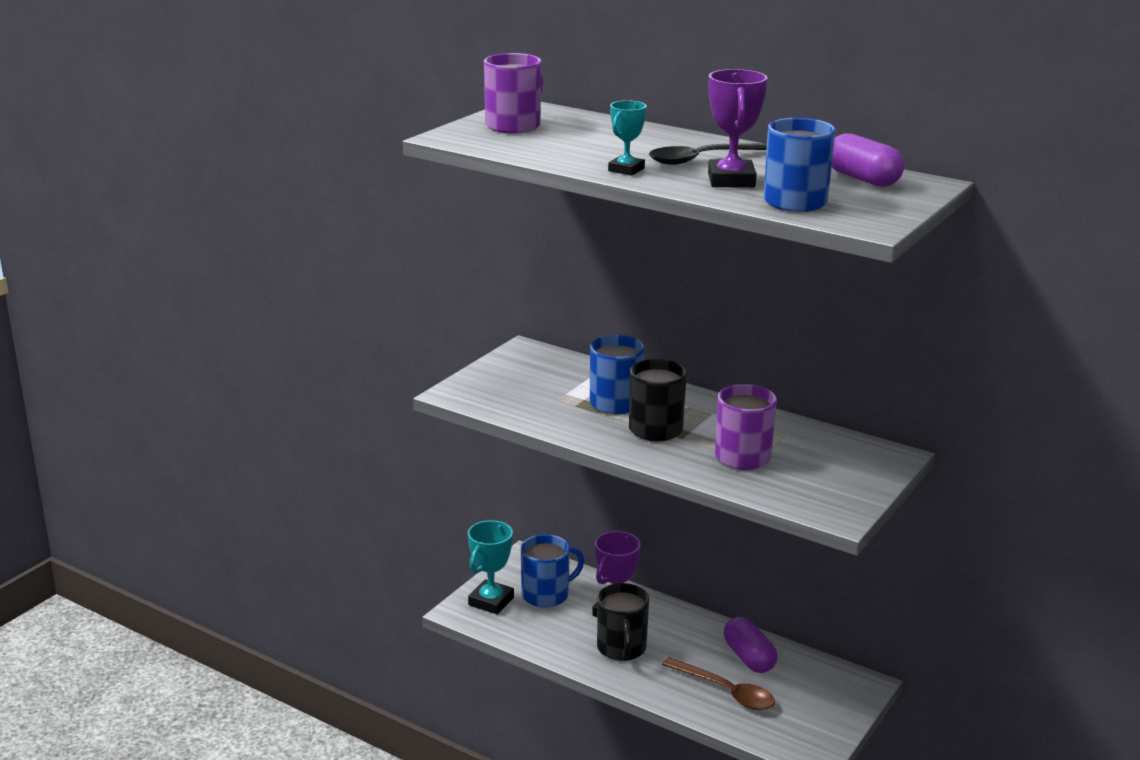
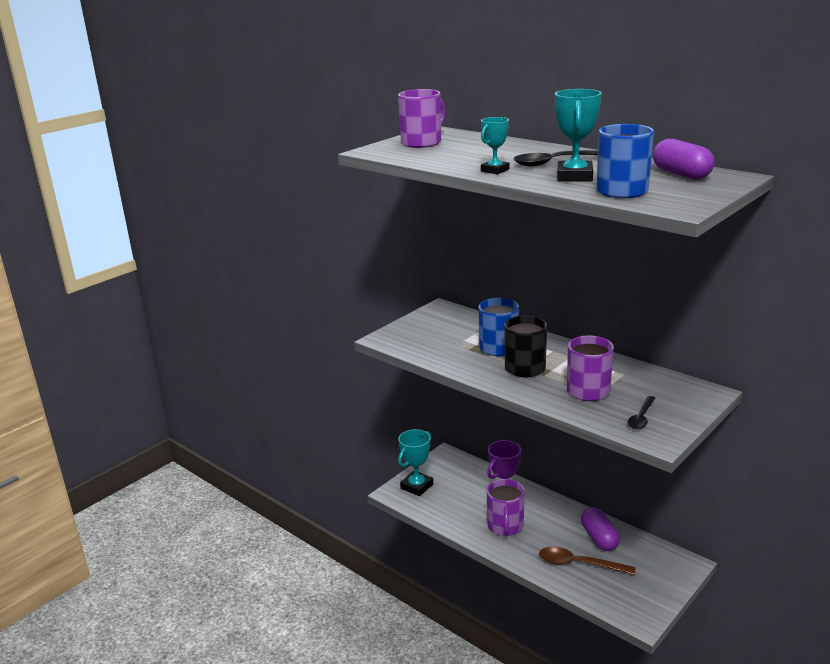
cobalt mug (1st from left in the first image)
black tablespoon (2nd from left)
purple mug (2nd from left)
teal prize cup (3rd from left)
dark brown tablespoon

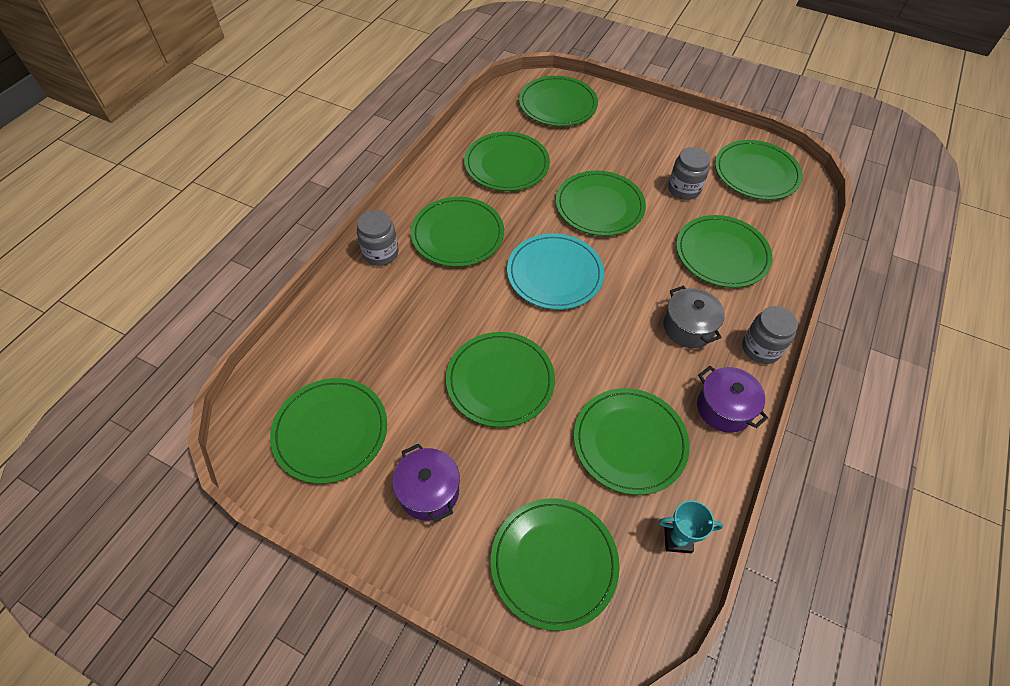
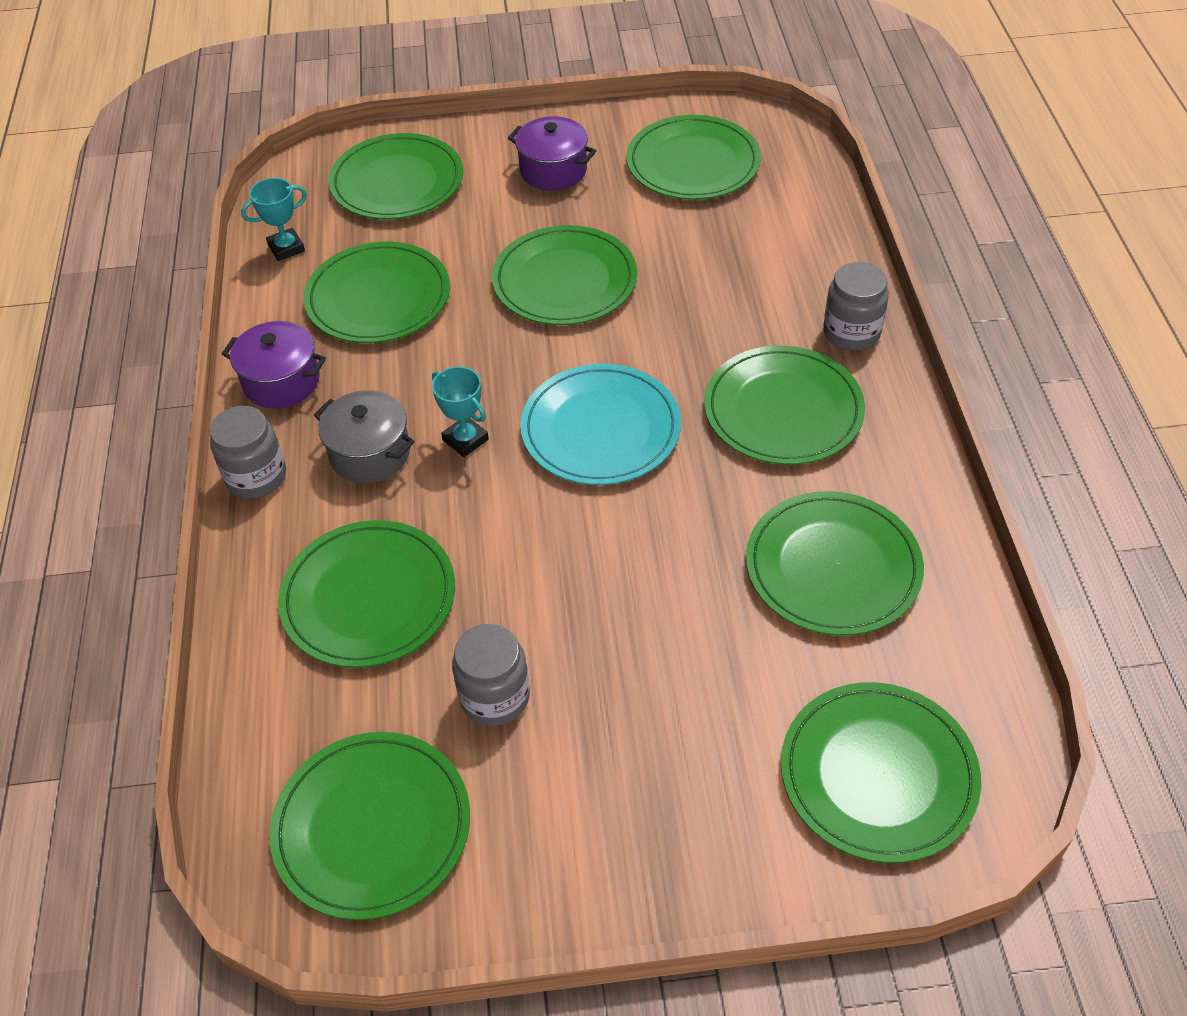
green flat dish (7th from left in the first image)
teal prize cup (2nd from left)

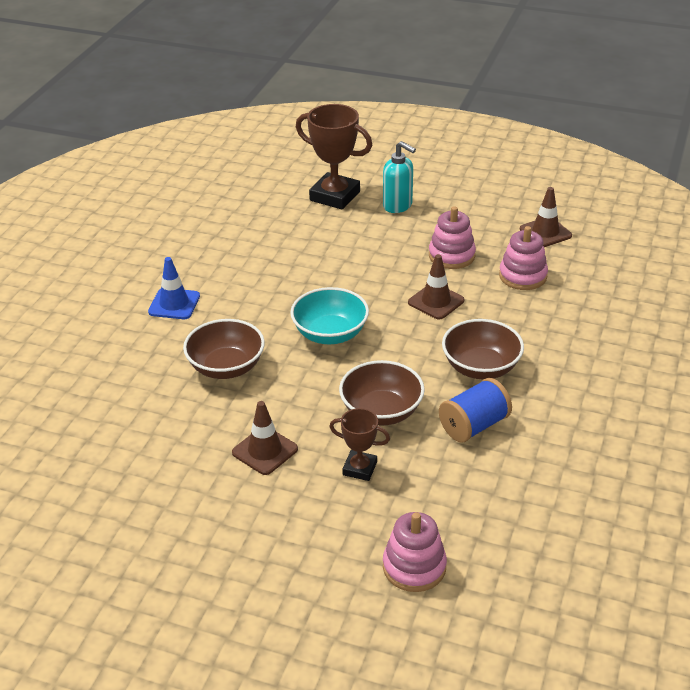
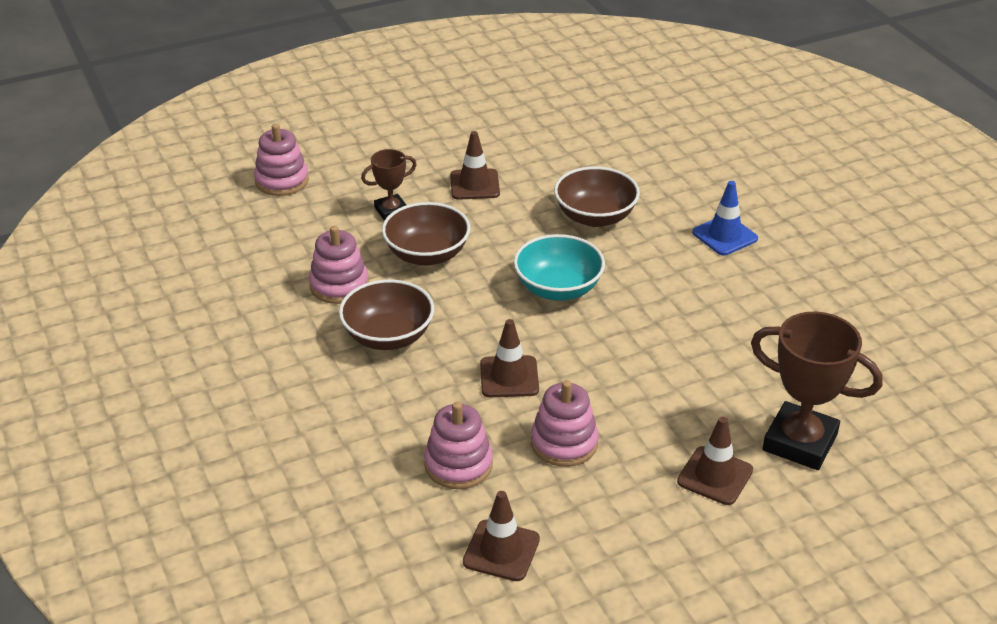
dark brown traffic cone (4th from left)
rosy ring stacker (2nd from left)
dark brown prize cup (2nd from left)

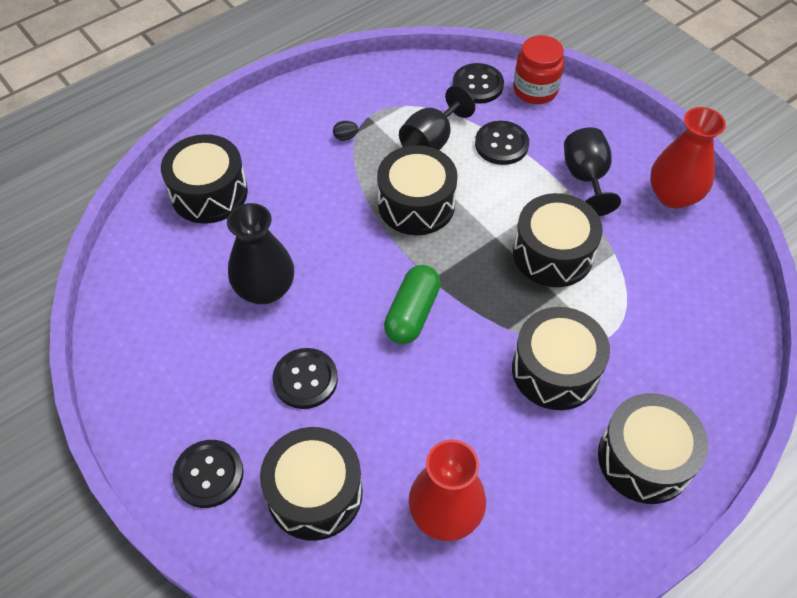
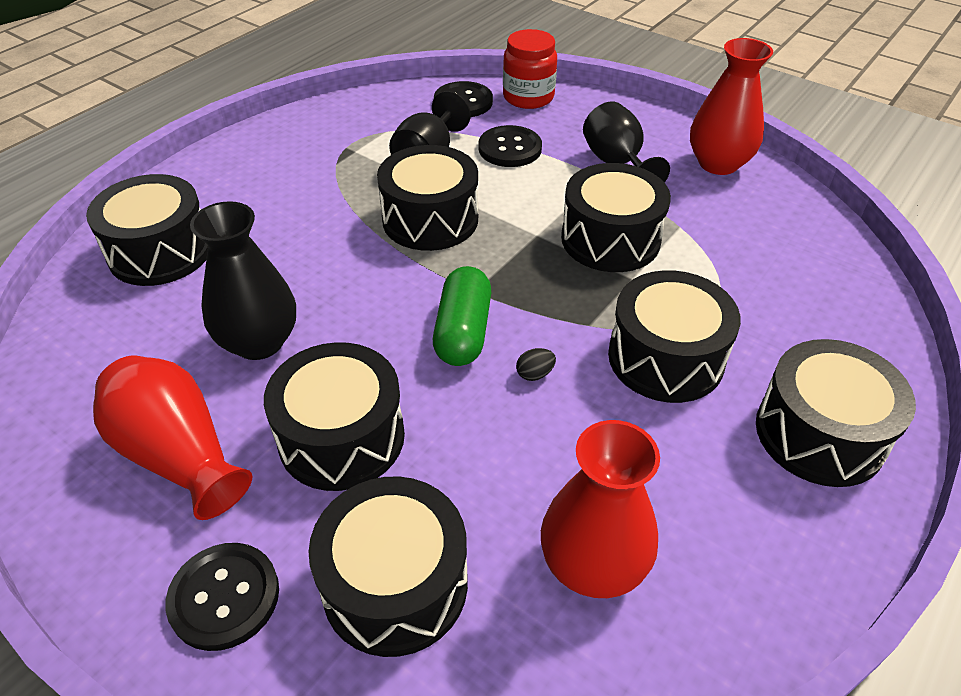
crimson flower vase (1st from left)
black toy egg
black toy drum (2nd from left)

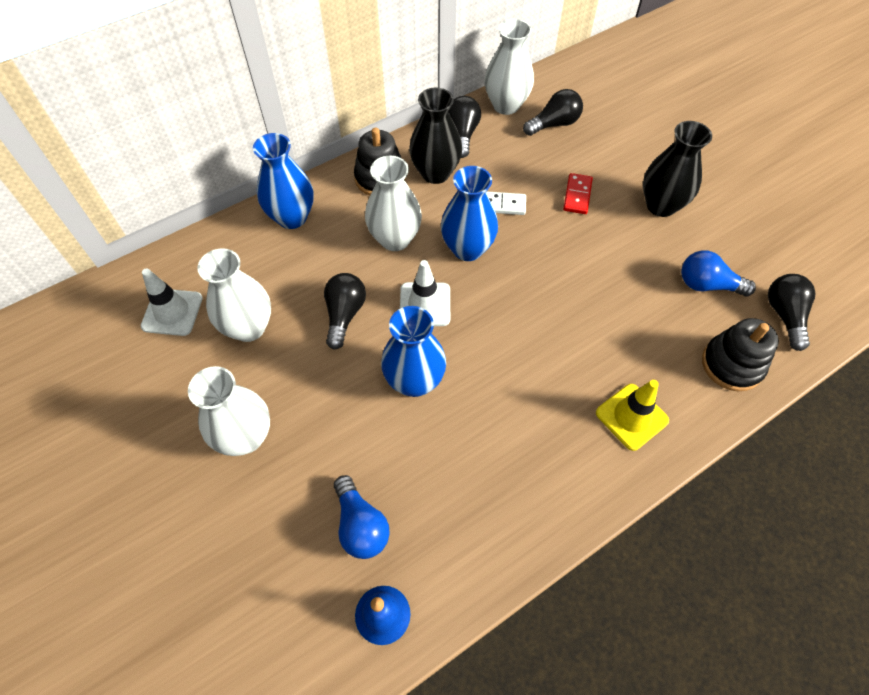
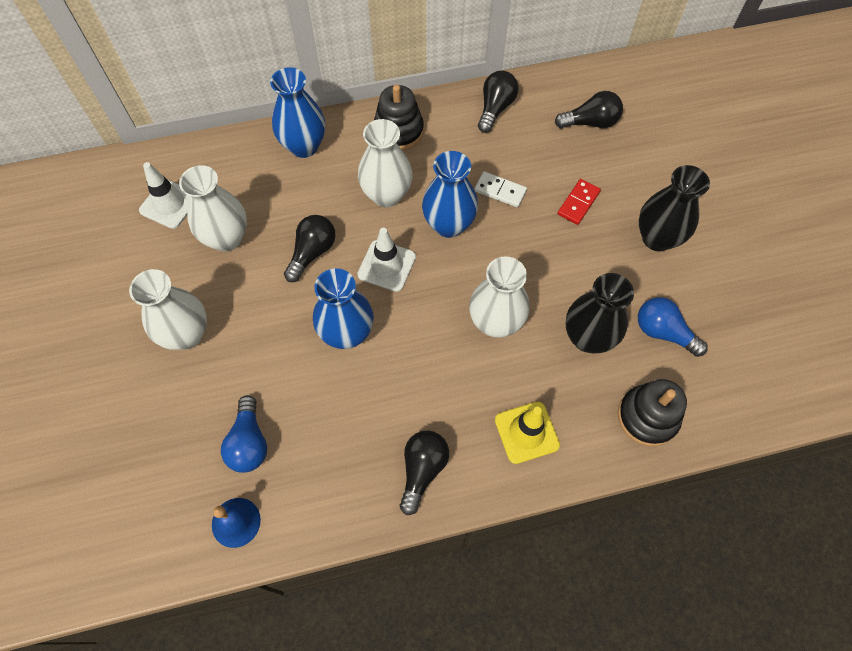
black flower vase (1st from left)
snow-white flower vase (4th from left)
black light bulb (2nd from left)

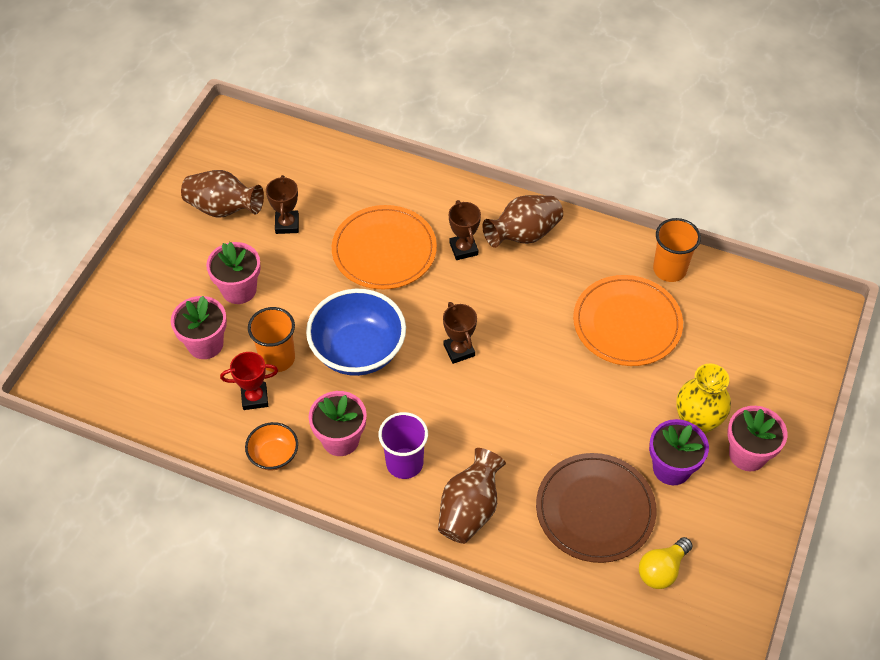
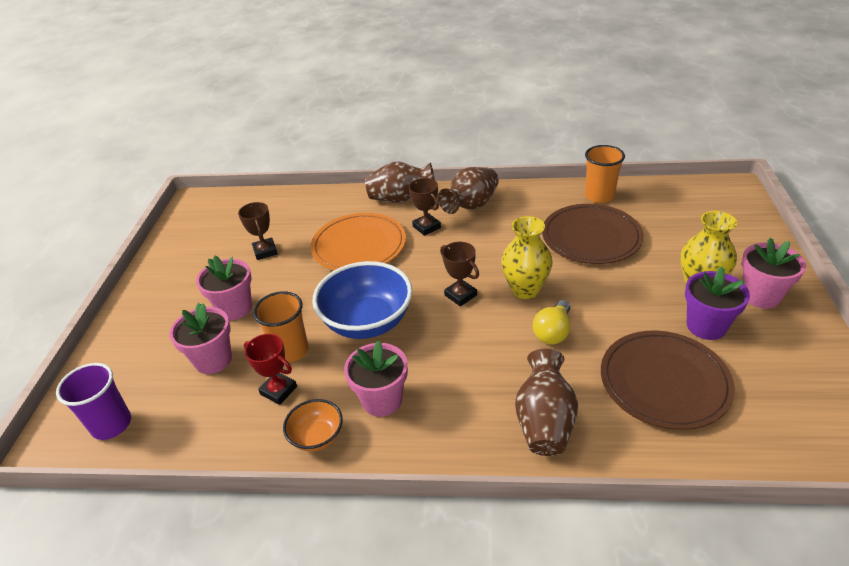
bright yellow flower vase (1st from left)
dark brown flower vase (1st from left)
purple tumbler
bright yellow light bulb
dark brown flat dish (1st from left)
crimson prize cup

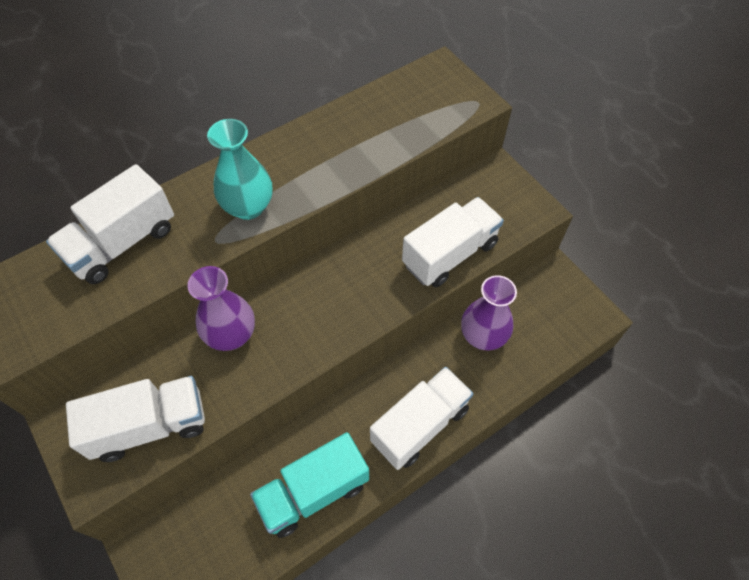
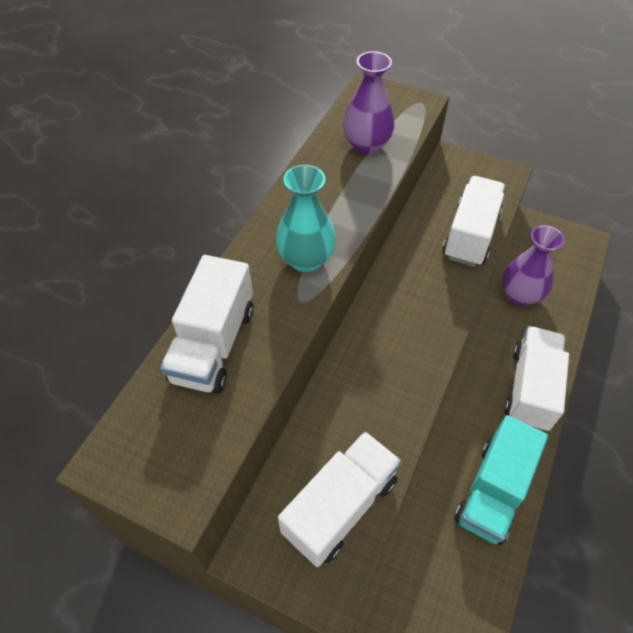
purple flower vase (1st from left)

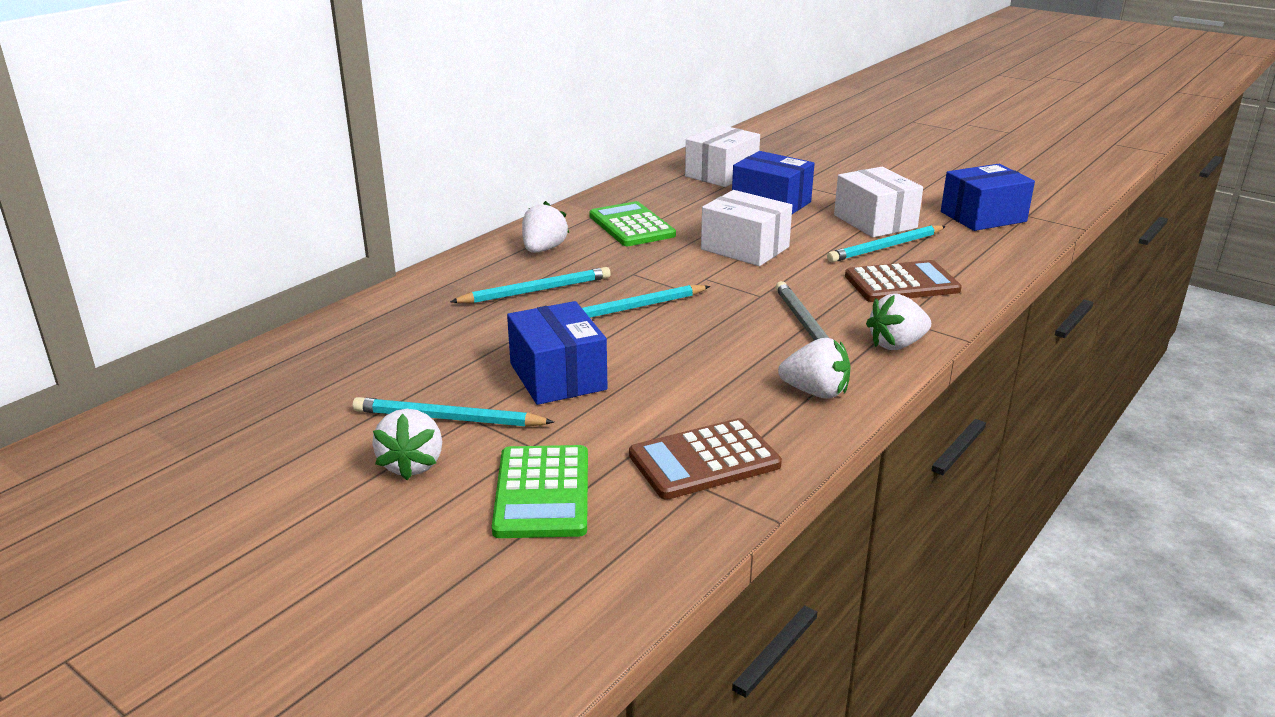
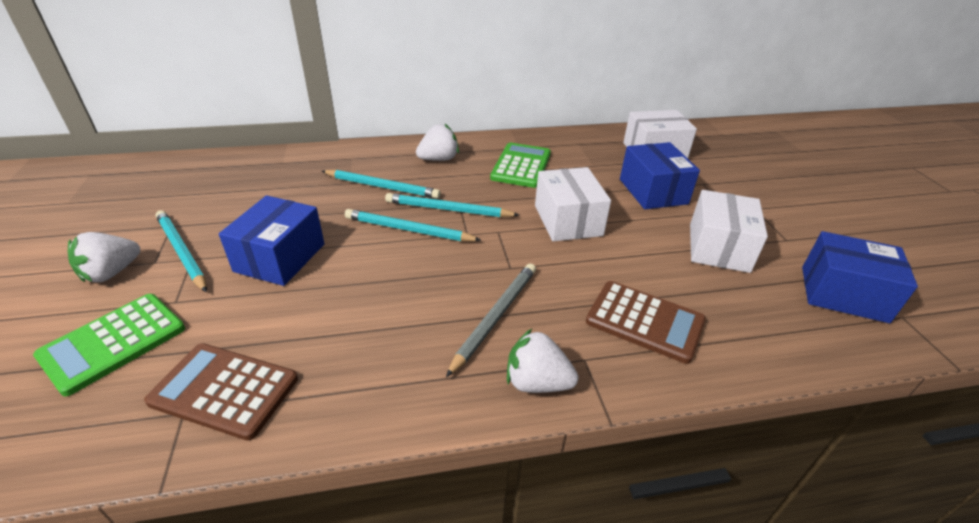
snow-white strawberry (3rd from left in the first image)
teal wooden pencil (4th from left)

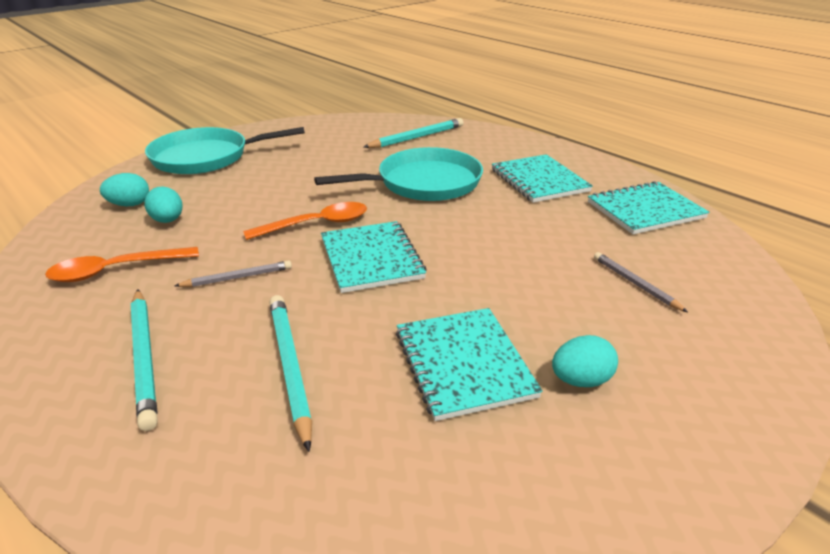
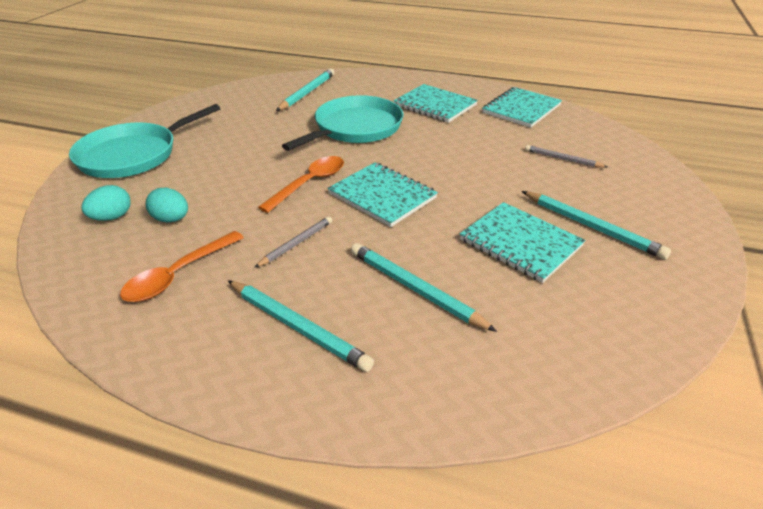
teal wooden pencil (4th from left)

